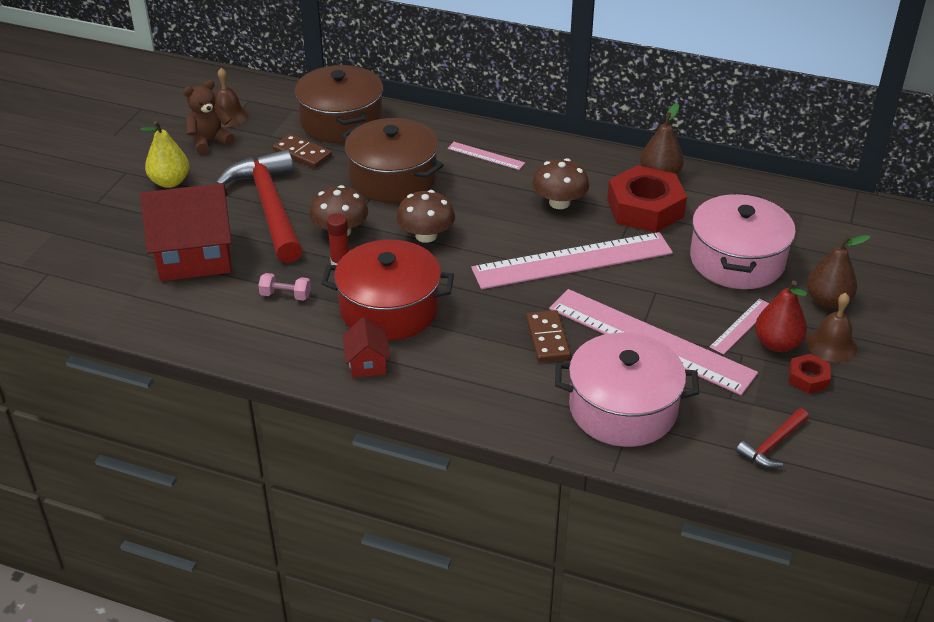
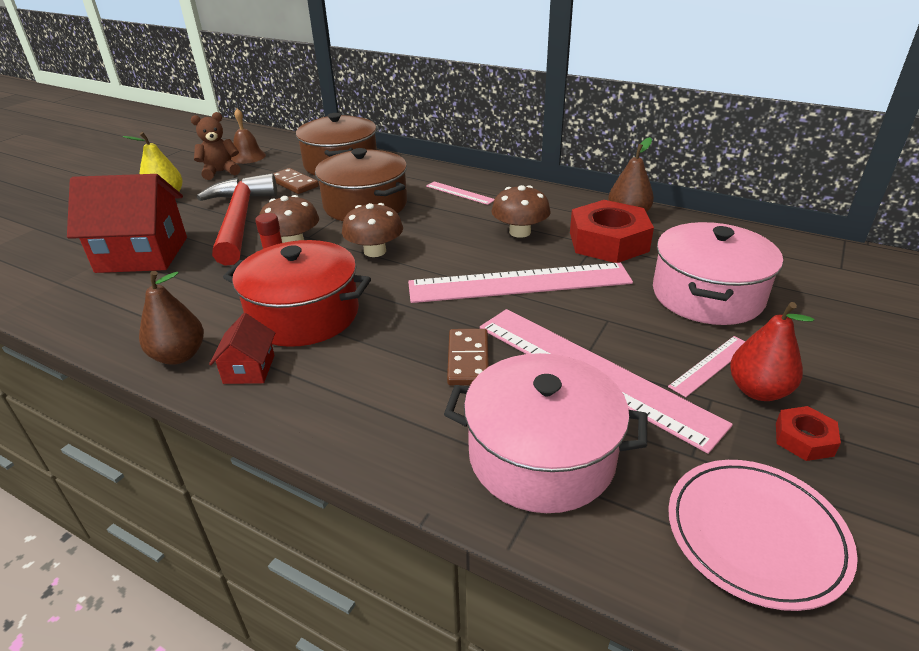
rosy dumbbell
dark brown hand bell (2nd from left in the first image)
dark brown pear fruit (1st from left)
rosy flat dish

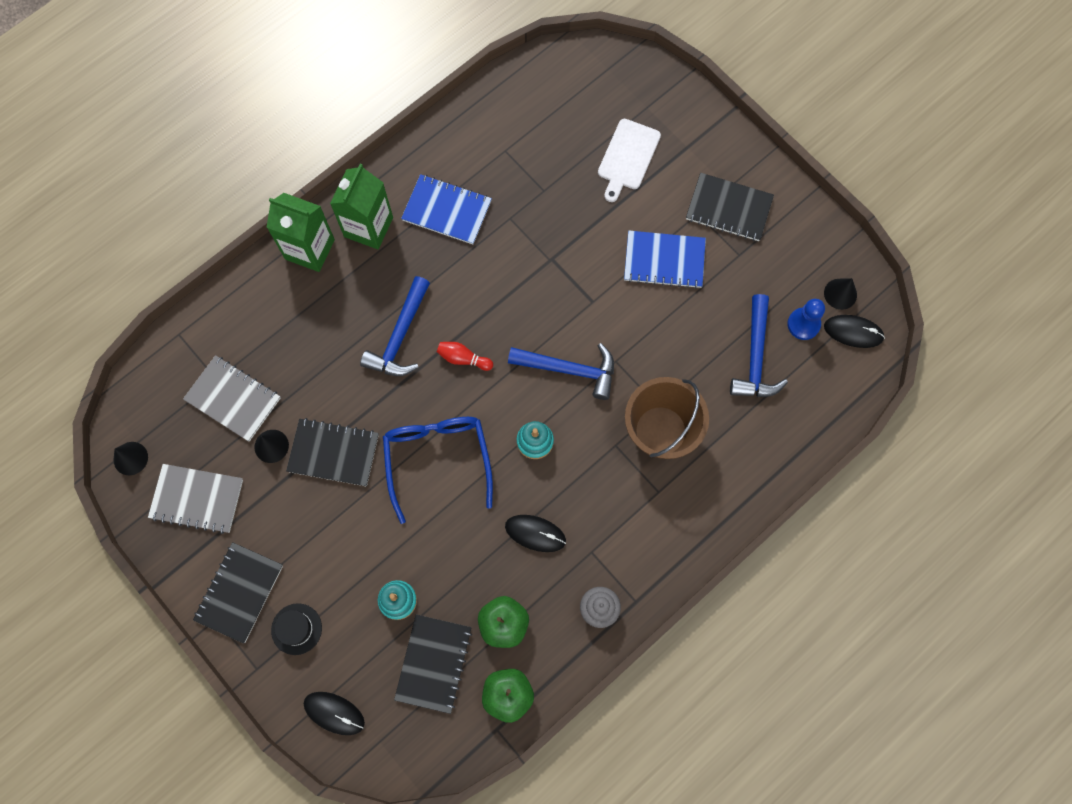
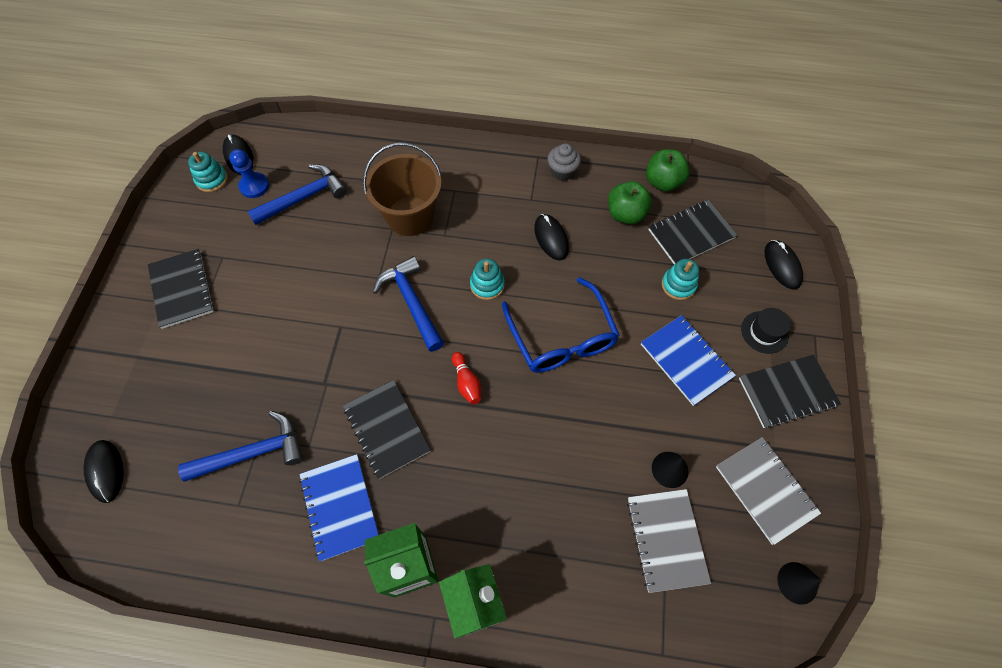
snow-white chopping board
black PC mouse (1st from left)
black exercise book (2nd from left)
cobalt hammer (1st from left)
cobalt exercise book (2nd from left)
teal ring stacker (1st from left)
cobalt glasses

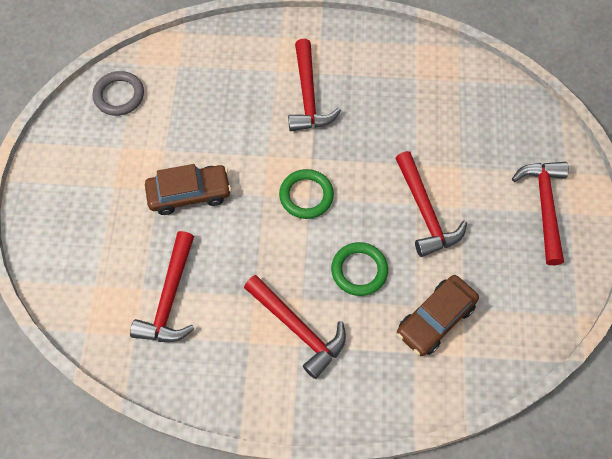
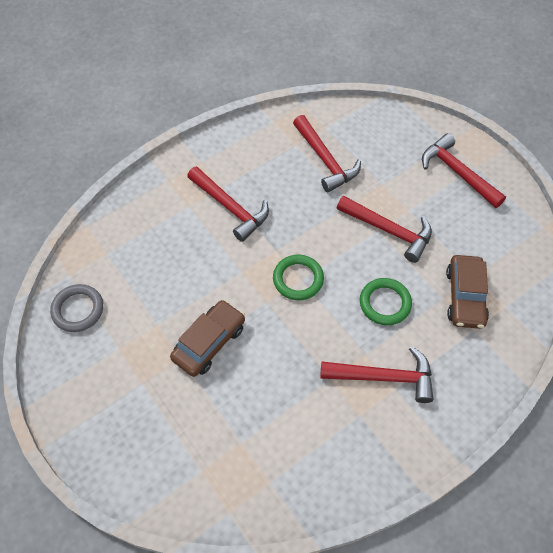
crimson hammer (2nd from left)

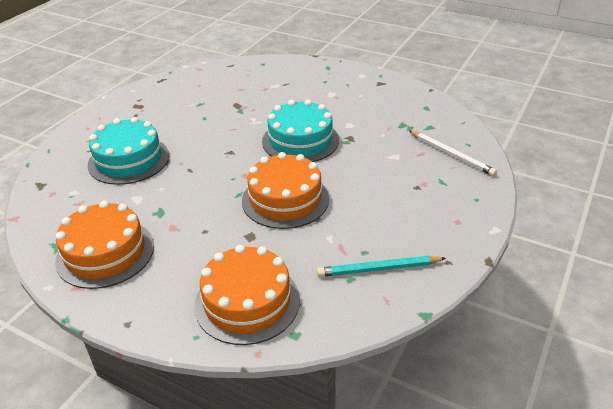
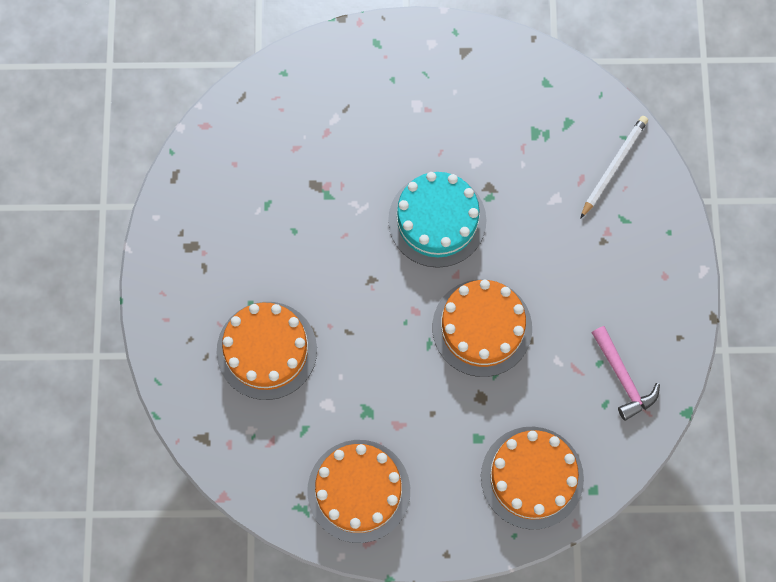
rosy hammer
orange layer cake (1st from left)
snow-white wooden pencil

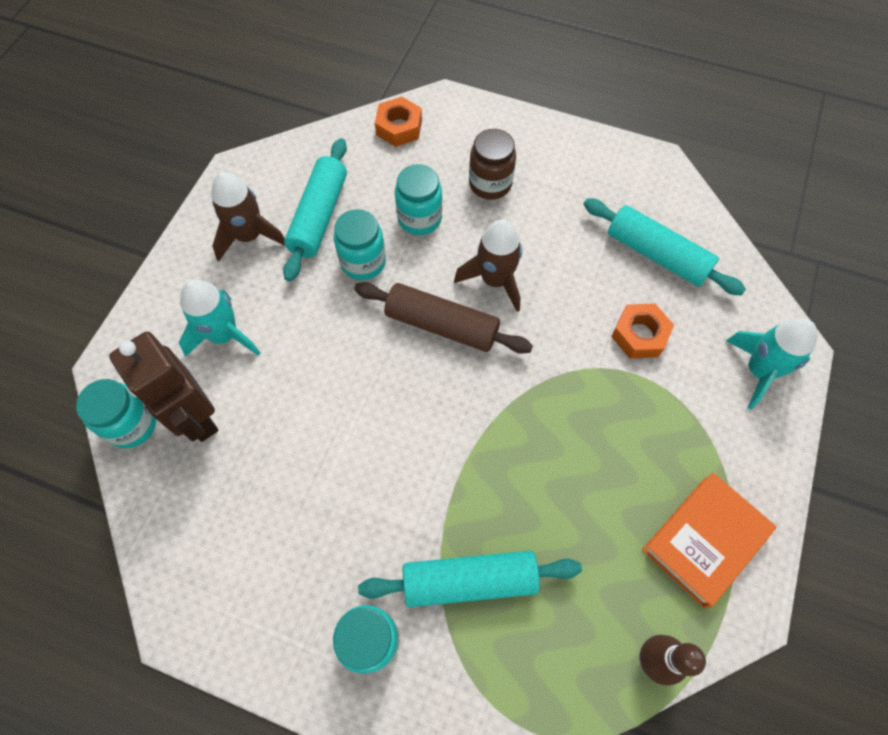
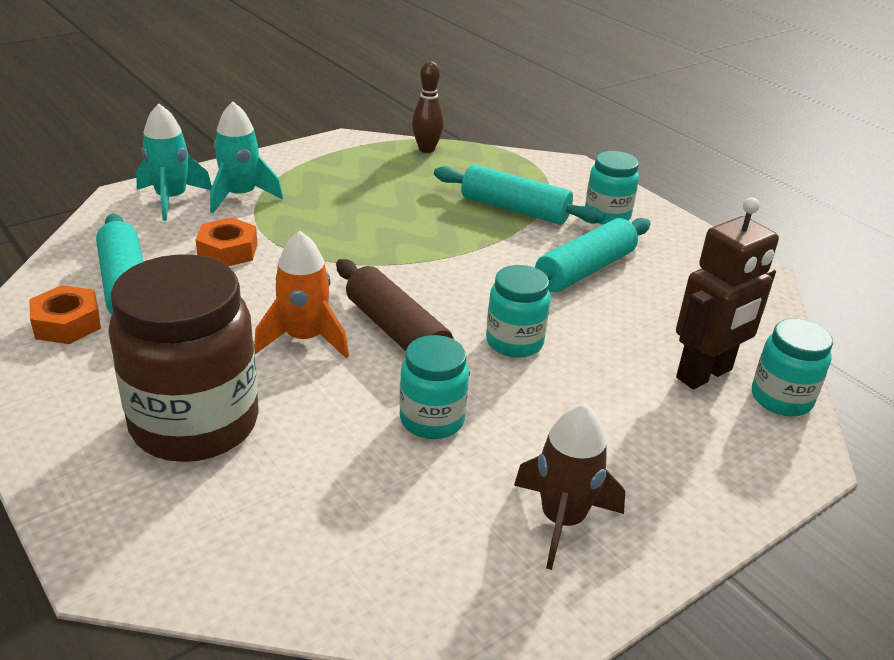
orange hardcover
teal rocket (2nd from left)
teal rolling pin (3rd from left)
orange hexagon nut (1st from left)
teal jar (2nd from left)
orange rocket
dark brown toy robot
dark brown jar

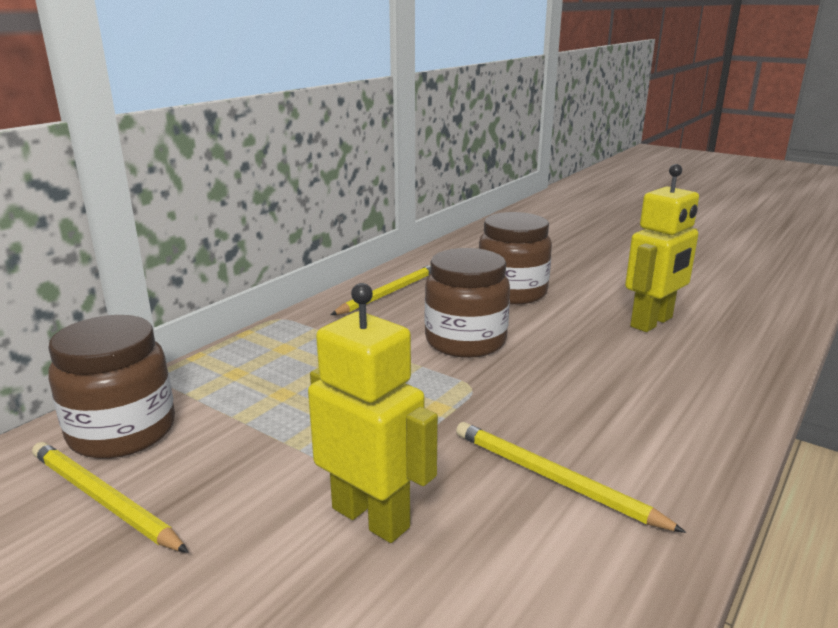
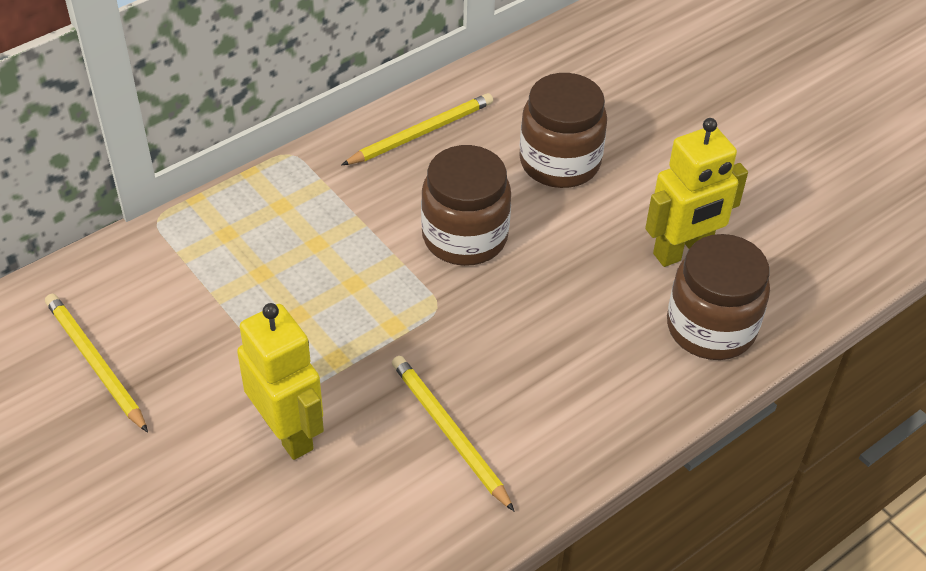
dark brown jar (3rd from left)

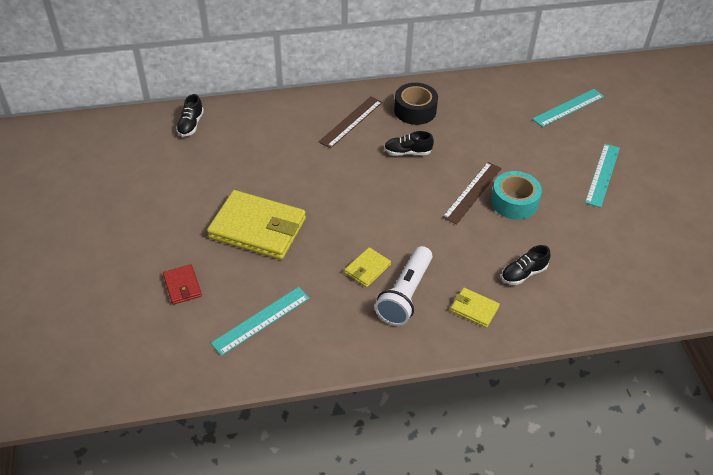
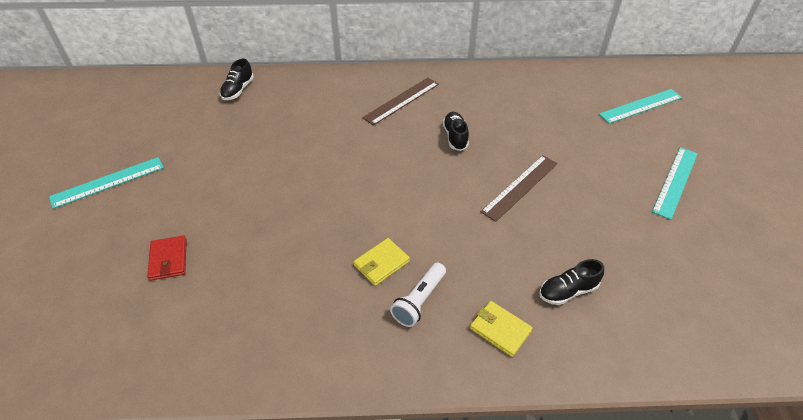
bright yellow billfold (1st from left in the first image)
black tape
teal tape
teal straightedge (1st from left)
black sneaker (2nd from left)
snow-white torch

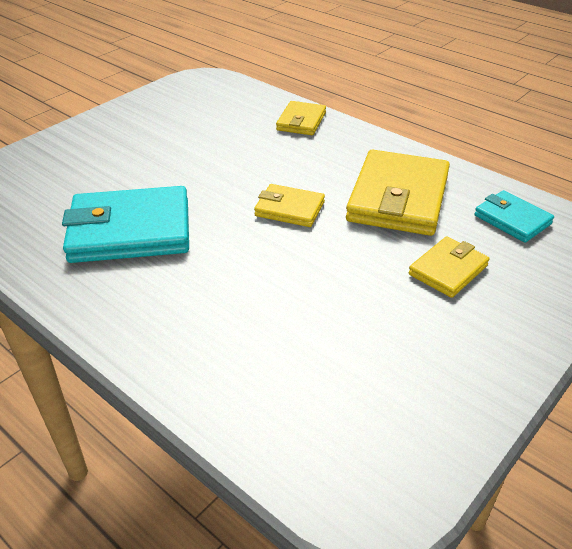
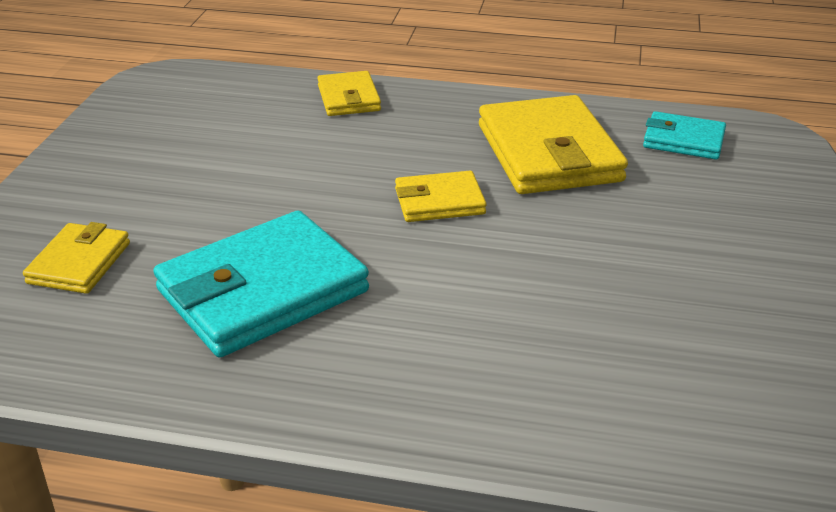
bright yellow billfold (1st from left)

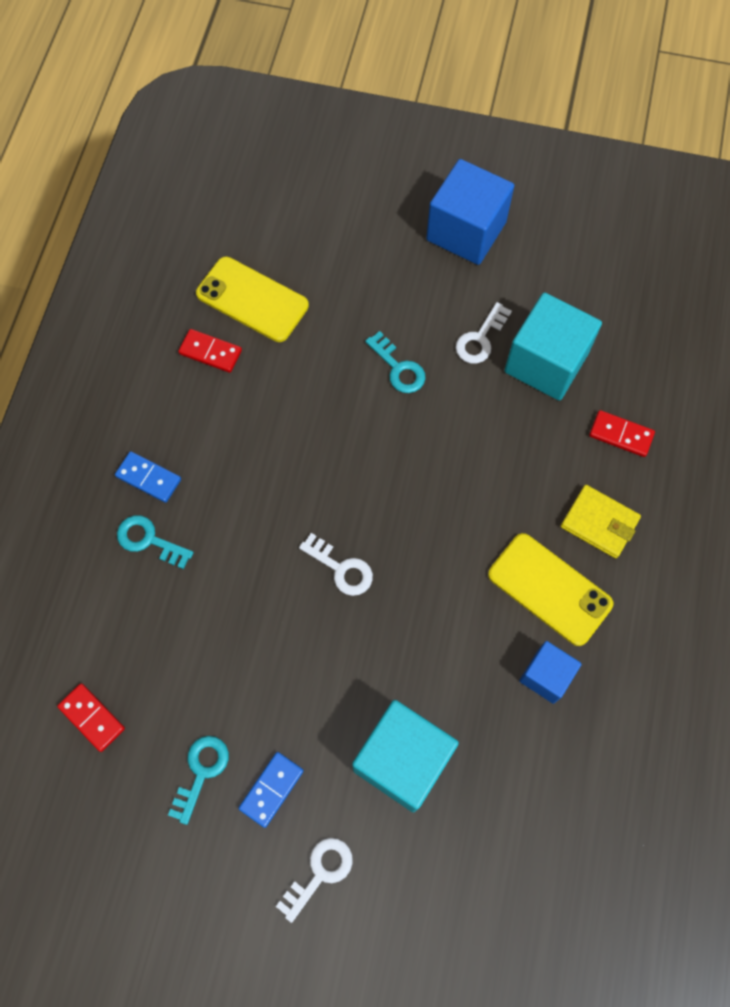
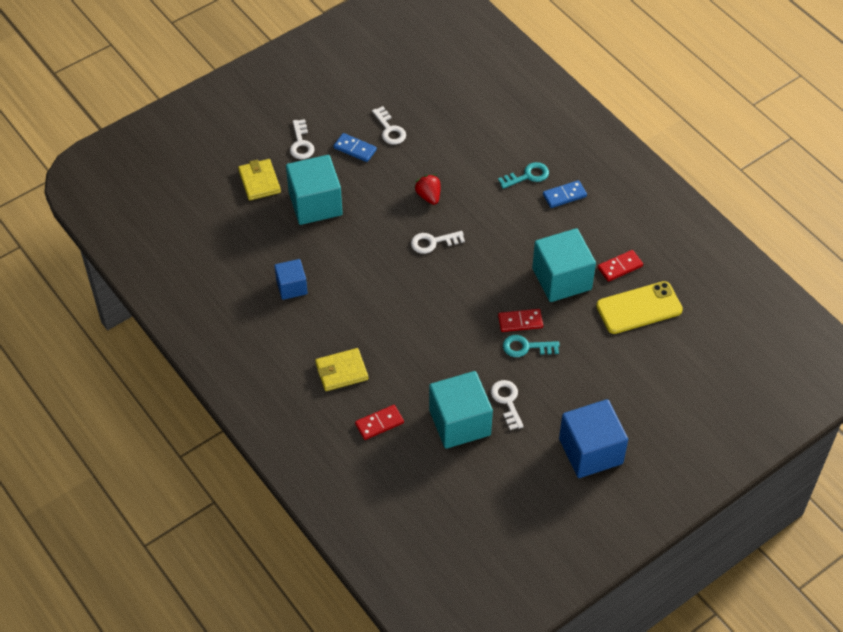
bright yellow mobile phone (2nd from left in the first image)
bright yellow billfold (1st from left)
crimson strawberry
teal cube (3rd from left)
crimson domino tile (2nd from left)
snow-white latchkey (2nd from left)
cobalt domino tile (1st from left)

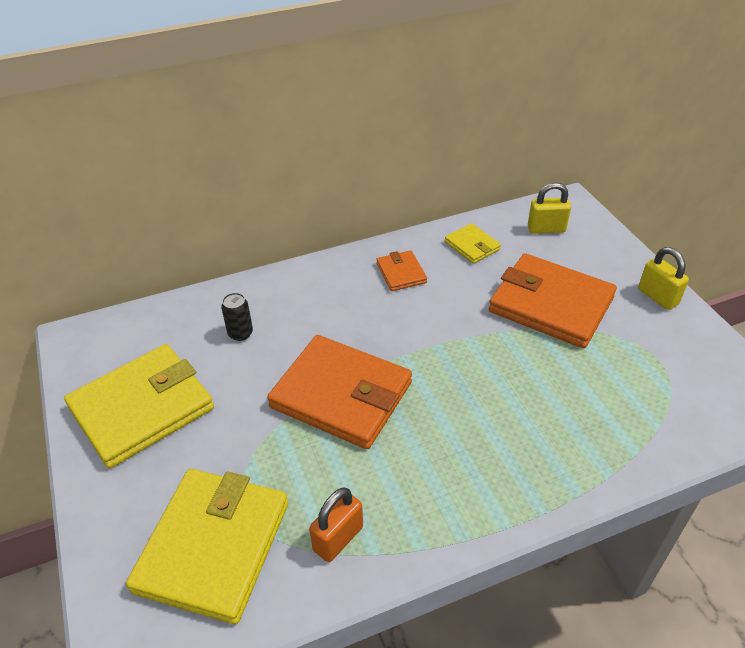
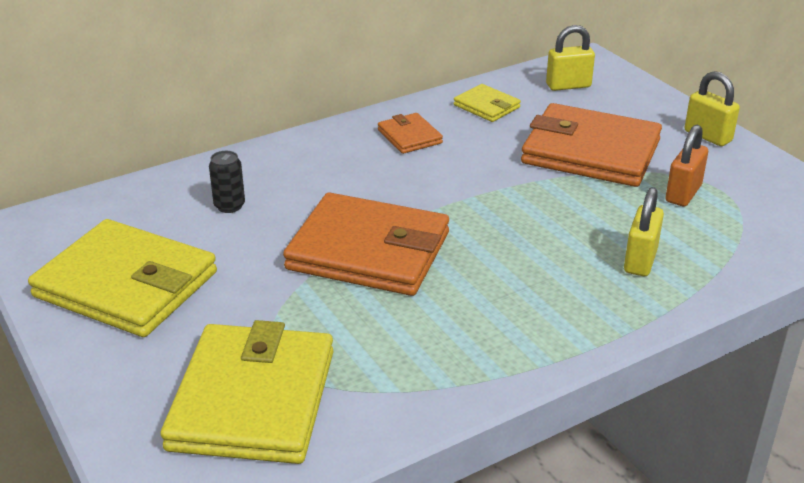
bright yellow small lock (2nd from left)
orange small lock
bright yellow billfold (1st from left)

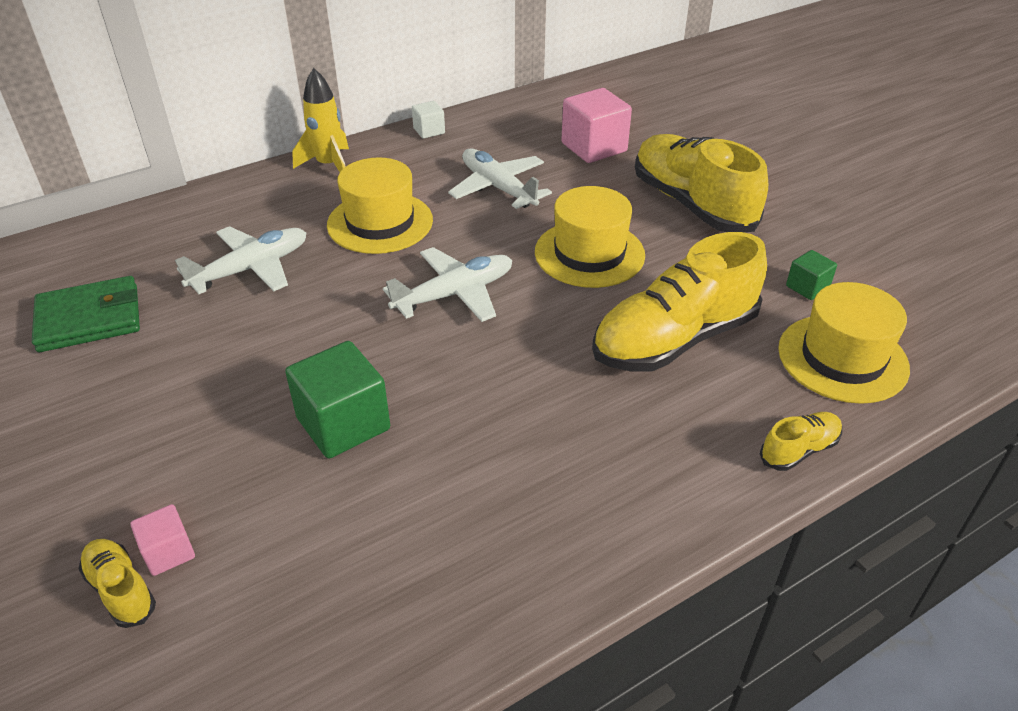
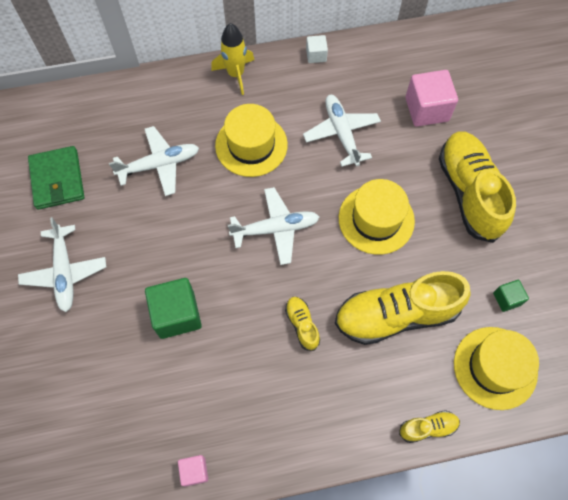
snow-white aeroplane (1st from left)
bright yellow sneaker (1st from left)
rosy cube (1st from left)
green billfold

